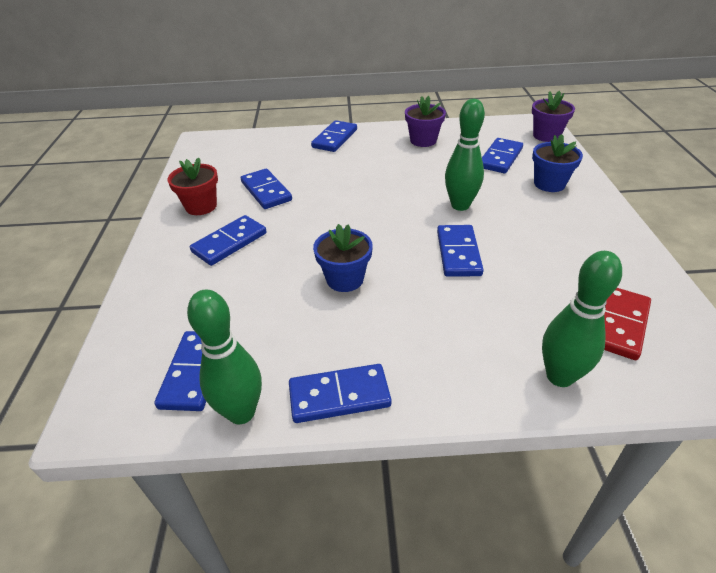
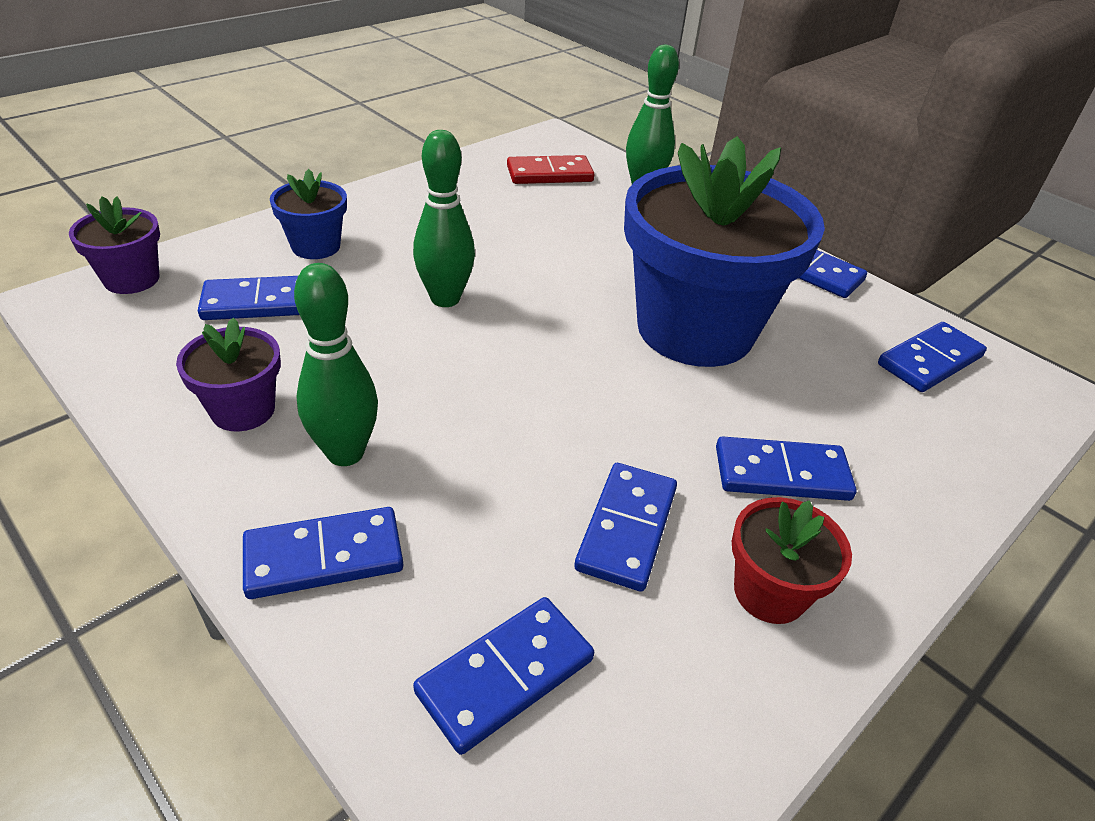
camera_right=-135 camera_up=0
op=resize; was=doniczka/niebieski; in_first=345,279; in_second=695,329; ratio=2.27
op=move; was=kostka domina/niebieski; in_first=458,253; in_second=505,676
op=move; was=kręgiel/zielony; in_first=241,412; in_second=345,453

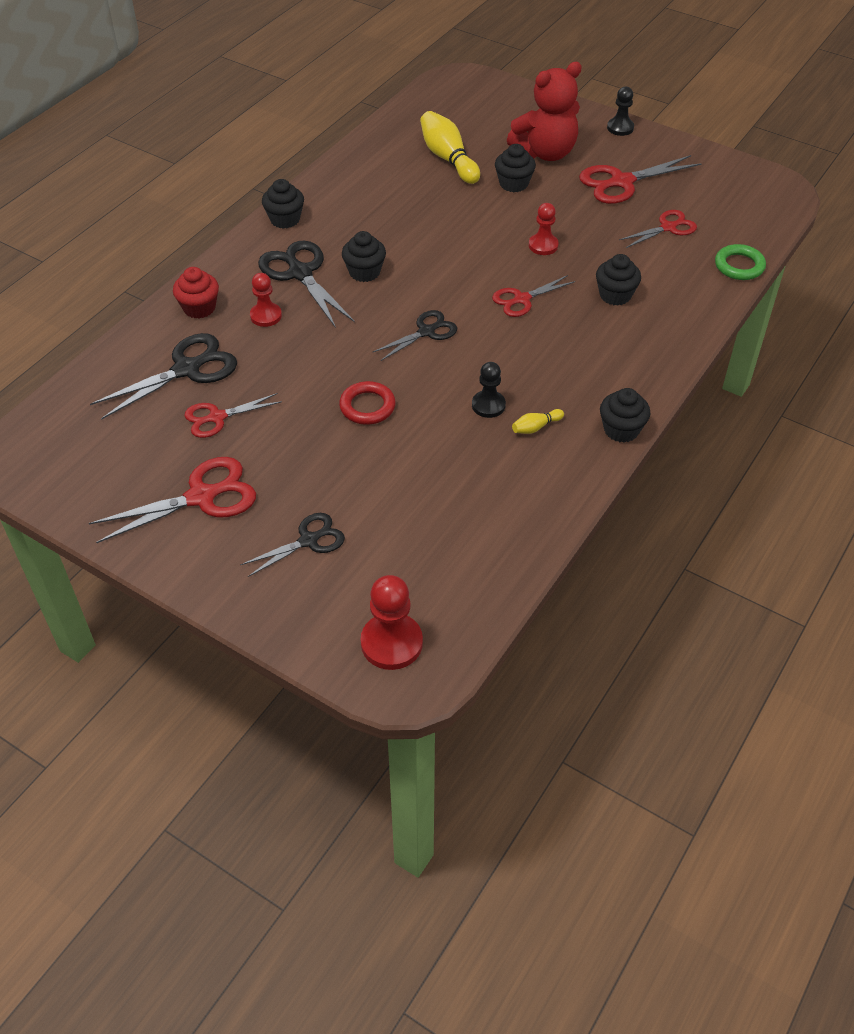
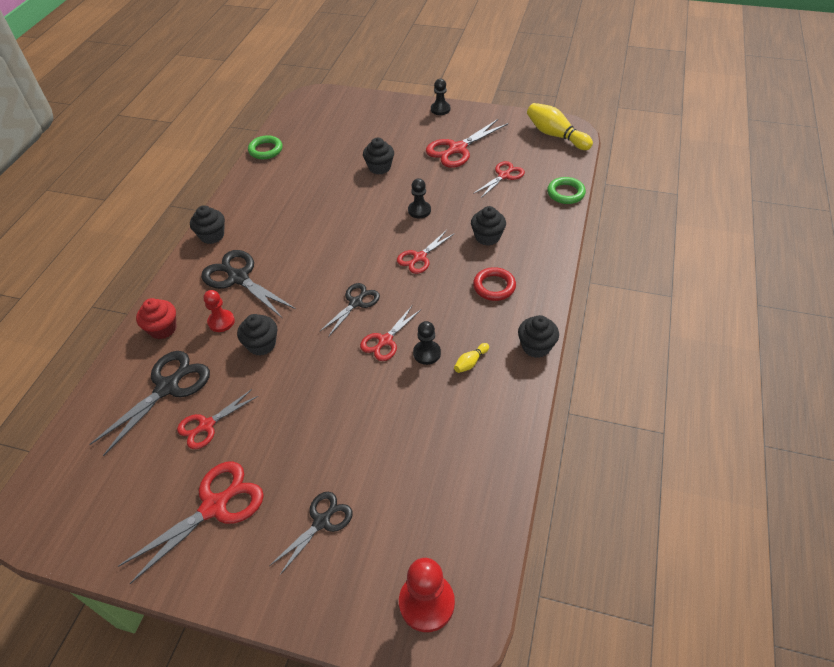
camera_right=-15 camera_up=0
op=delete; was=miś/czerwony; in_first=545,153
op=move; was=kręgiel/żółty; in_first=448,158; in_second=555,135
op=recolor; was=pionek/czerwony; now=pionek/czarny; in_first=543,245; in_second=419,210
op=move; was=muffinka/czarny; in_first=364,272; in_second=262,344
op=move; was=pierścień/czerwony; in_first=367,406; in_second=494,286
op=insert; now=pierścień/zielony; in_second=265,150
op=insert; now=nożyczki/czerwony; in_second=385,341

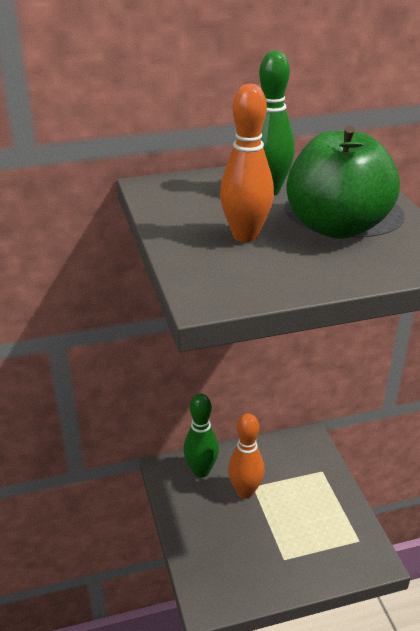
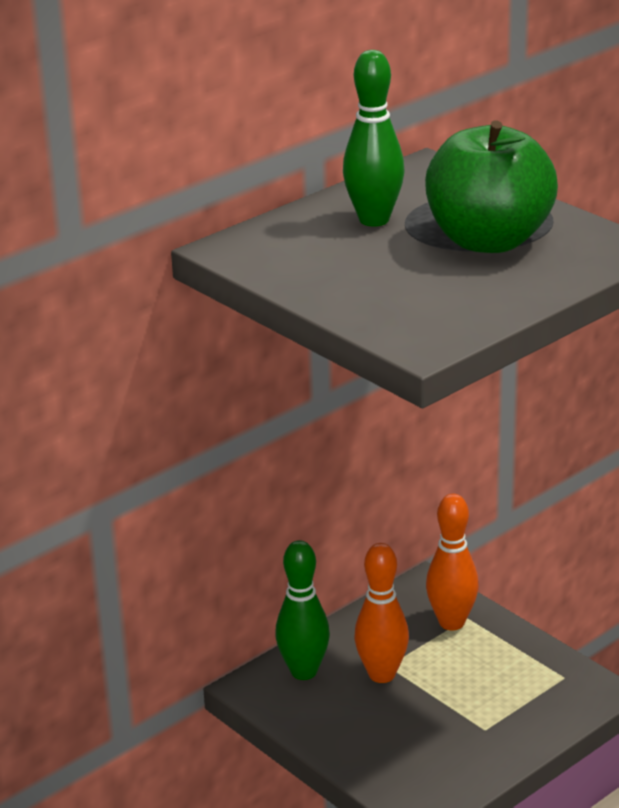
camera_right=-25 camera_up=-5
op=move; was=kręgiel/pomarańczowy; in_first=245,235; in_second=451,622

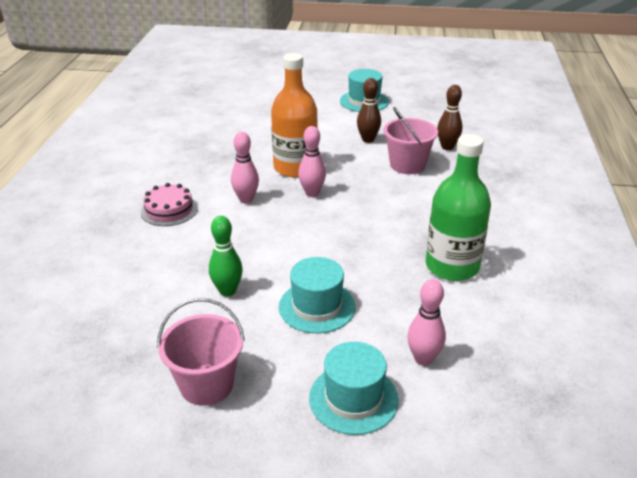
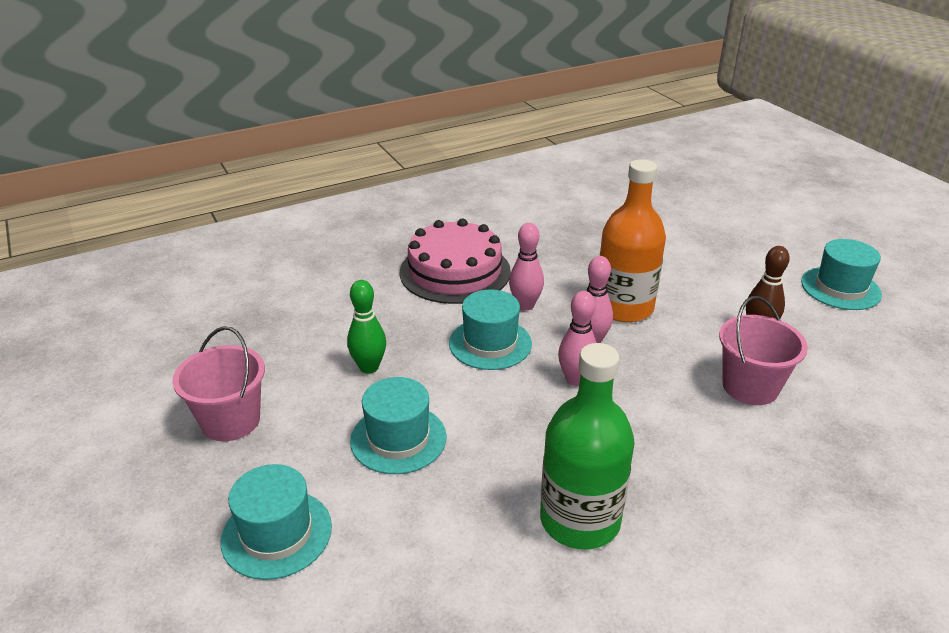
camera_right=55 camera_up=0
op=delete; was=kręgiel/brązowy; in_first=447,147
op=resize; was=tort/różowy; in_first=169,210; in_second=455,271; ratio=1.72
op=move; was=kręgiel/różowy; in_first=423,359; in_second=575,379
op=insert; now=kapelusz/turkusowy; in_second=490,343

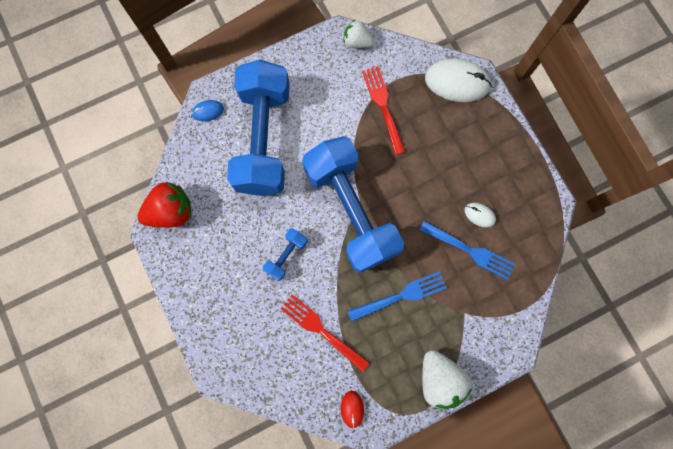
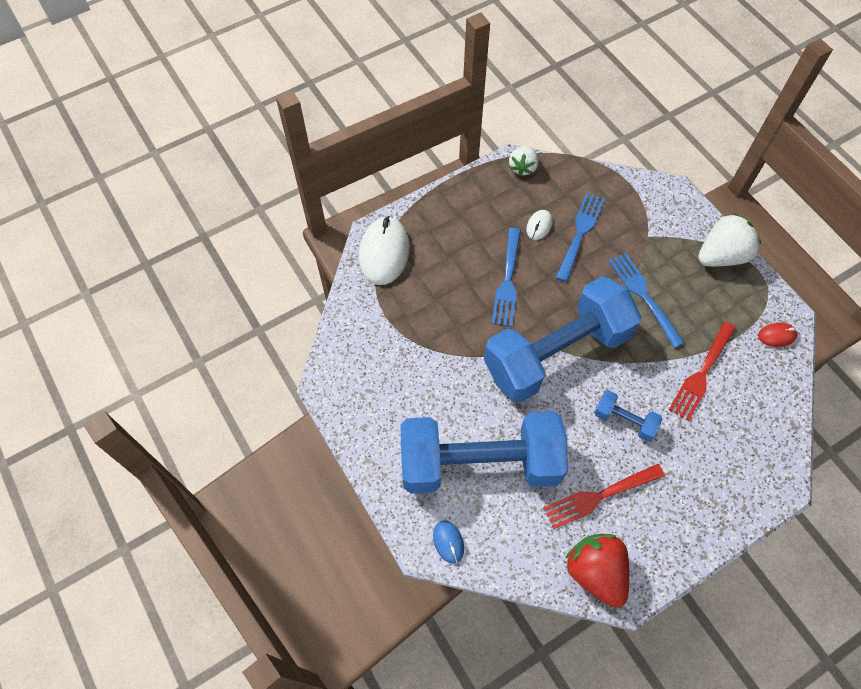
camera_right=-95 camera_up=-15
op=move; was=truskawka/biały; in_first=357,42; in_second=523,167
op=move; was=widelec/czerwony; in_first=383,107; in_second=600,495
op=insert; now=widelec/niebieski; in_second=507,280

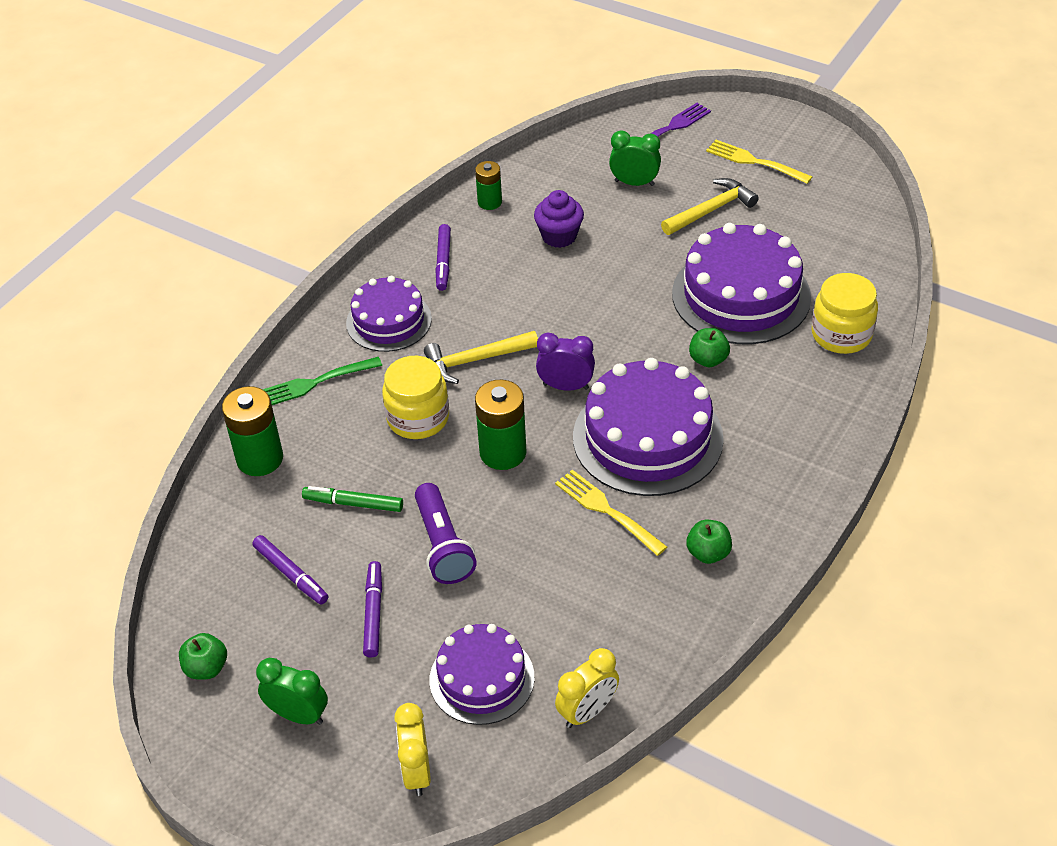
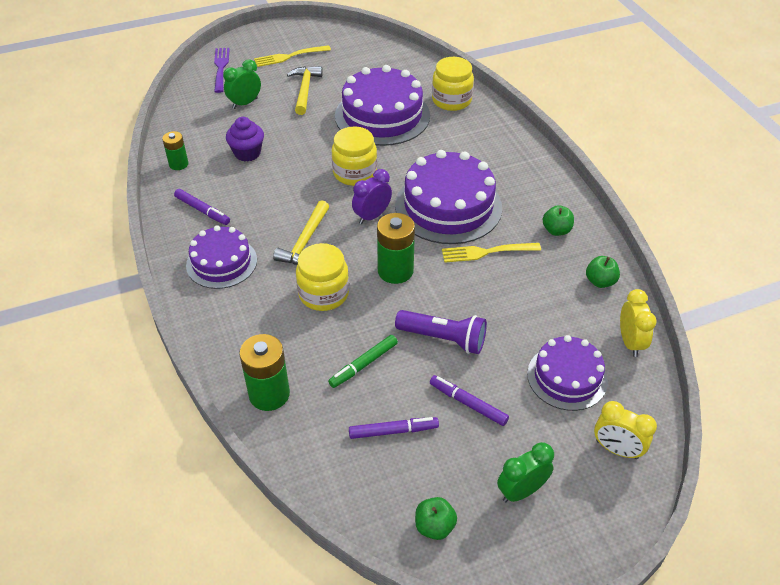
camera_right=-55 camera_up=0
op=move; was=jabłko/zielony; in_first=708,360; in_second=600,281
op=delete; was=widelec/zielony; in_first=316,382
op=insert; now=słoik/żółty; in_second=355,173

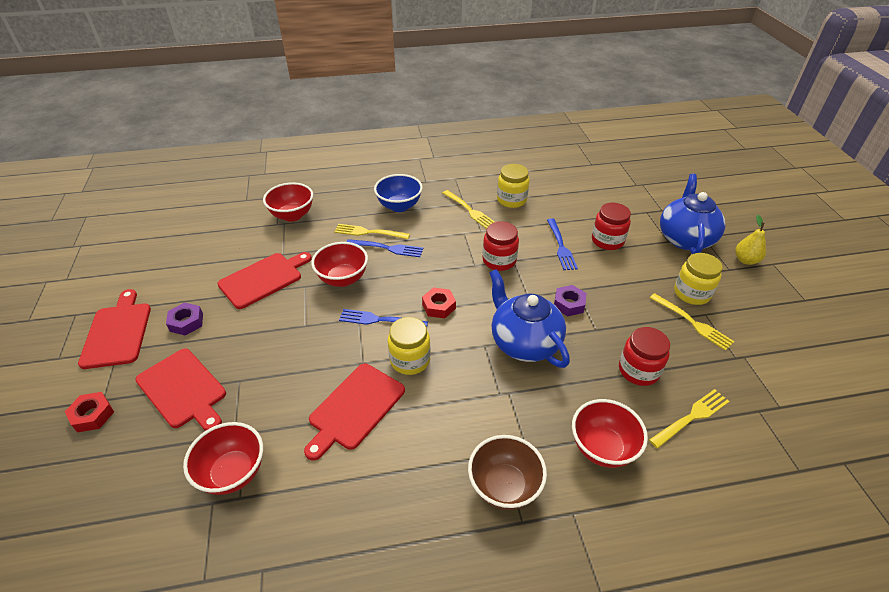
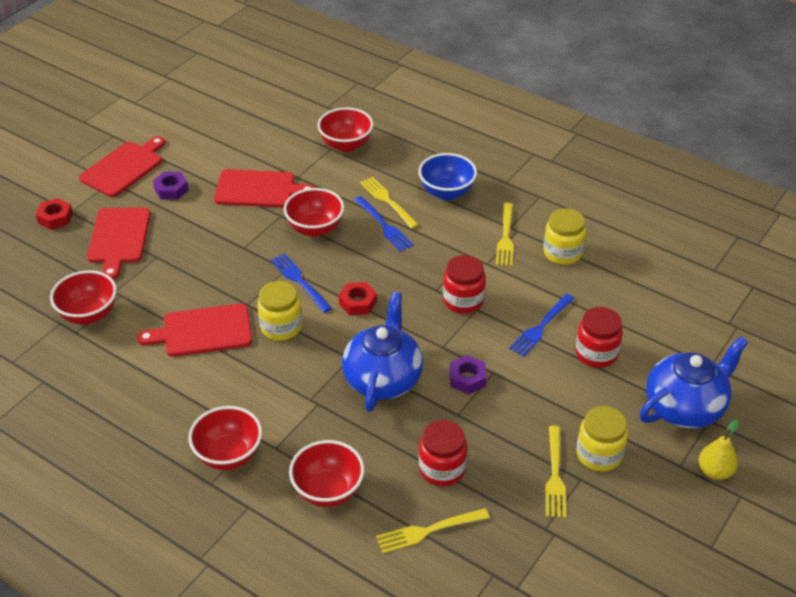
camera_right=45 camera_up=0
op=rotate; was=widelec/żółty; in_first=691,417; in_second=428,531; clockwise=150
op=recolor; was=miska/brązowy; now=miska/czerwony; in_first=504,486; in_second=228,455

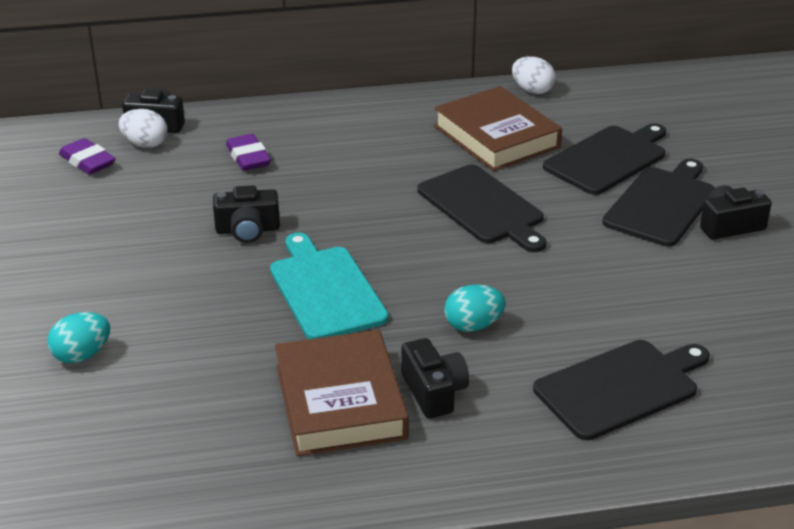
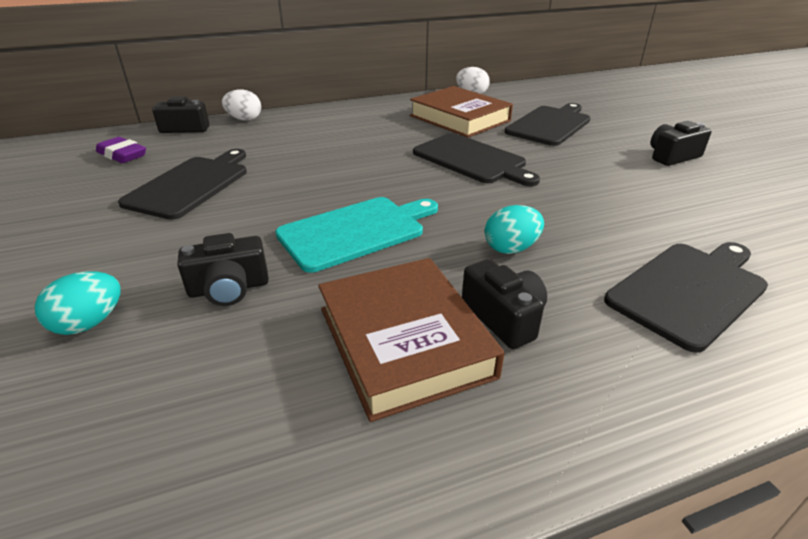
camera_right=-10 camera_up=0
op=move; was=jajko/biały; in_first=145,144; in_second=244,119
op=delete; was=gumka do mazania/fioletowy; in_first=248,157
op=move; was=deska do krojenia/czarny; in_first=662,204; in_second=191,185
op=move; was=aparat fotograficzny/czarny; in_first=247,230; in_second=229,288
op=rotate; was=deska do krojenia/turkusowy; in_first=325,290; in_second=356,231; clockwise=90

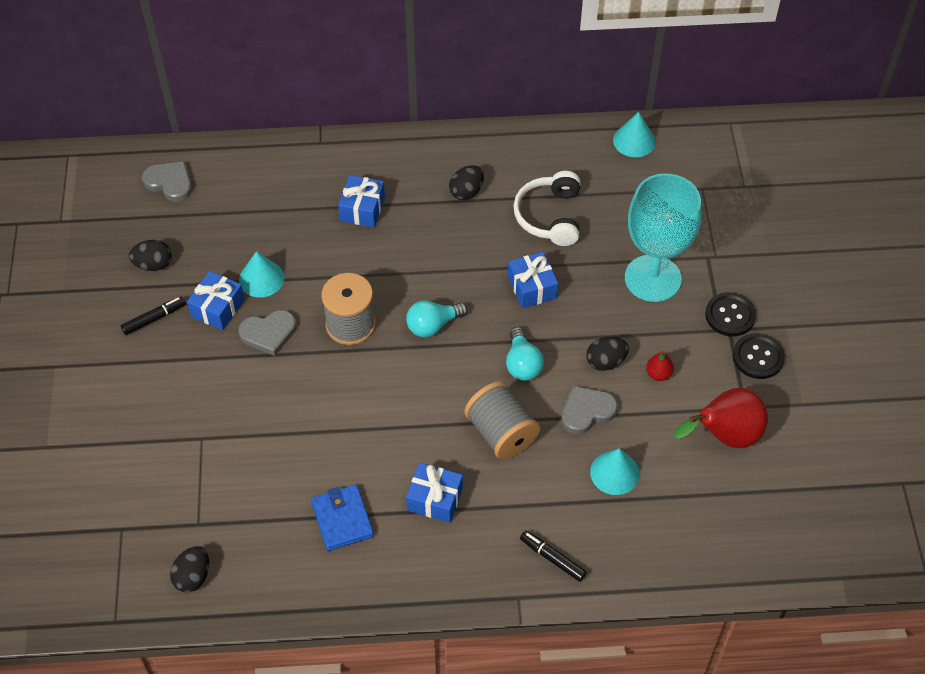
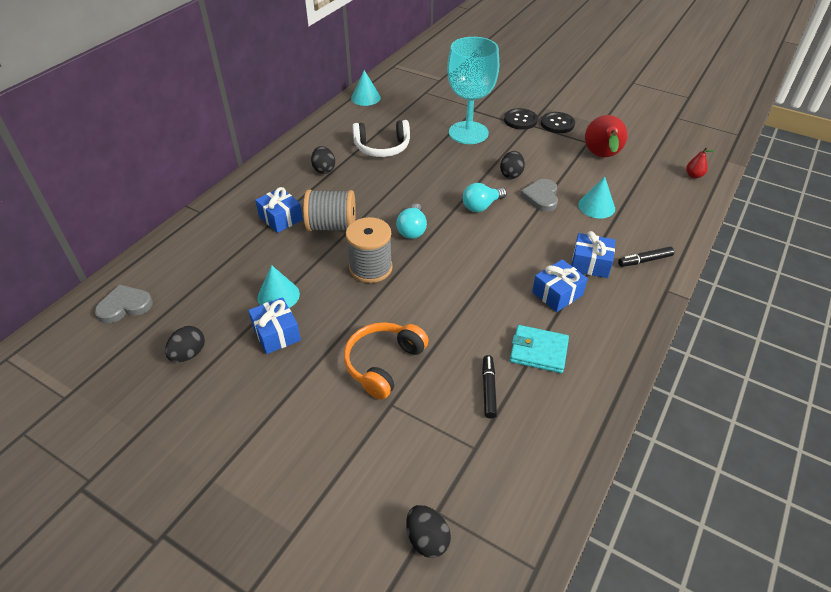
camera_right=-55 camera_up=-10
op=rotate; was=słuchawki/biały; in_first=550,216; in_second=382,147; clockwise=-45
op=move; was=prezent/niebieski; in_first=532,287; in_second=590,264
op=move; was=flamaster/czarny; in_first=154,318; in_second=488,389
op=delete; was=serce/szary; in_first=268,333
op=rotate; was=żarówka/turkusowy; in_first=522,364; in_second=481,206; clockwise=120
op=move; was=gruszka/czerwony; in_first=658,374; in_second=694,175
op=move; was=szpulka/szary; in_first=501,433; in_second=332,226
op=recolor; was=portfel/niebieski; now=portfel/turkusowy; in_first=342,519; in_second=538,351
op=move; was=jajko/czarny; in_first=193,576; in_second=427,539
op=insert; now=słuchawki/pomarańczowy; in_second=383,364

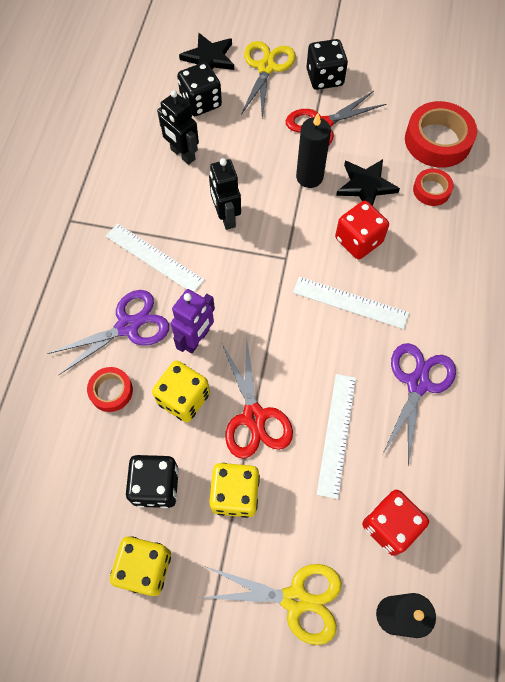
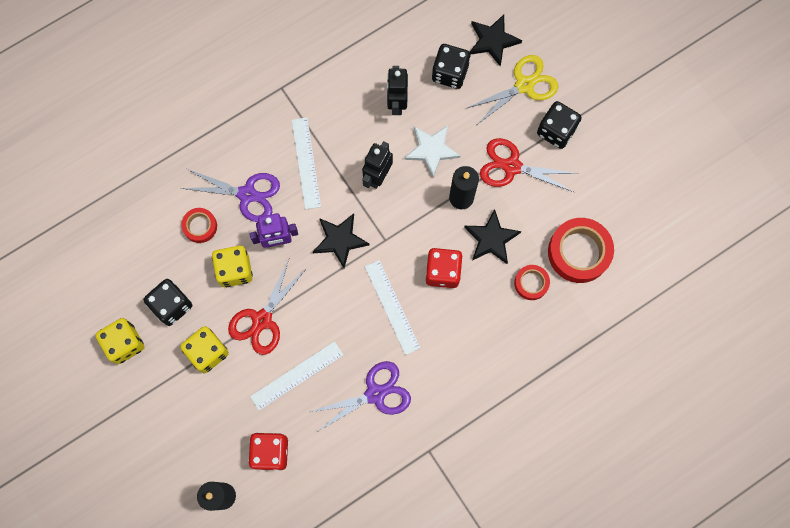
camera_right=45 camera_up=10
op=delete; was=nożyczki/żółty; in_first=295,599
op=insert; now=gwiazda/biały; in_second=431,150
op=insert; now=gwiazda/czarny; in_second=340,240

